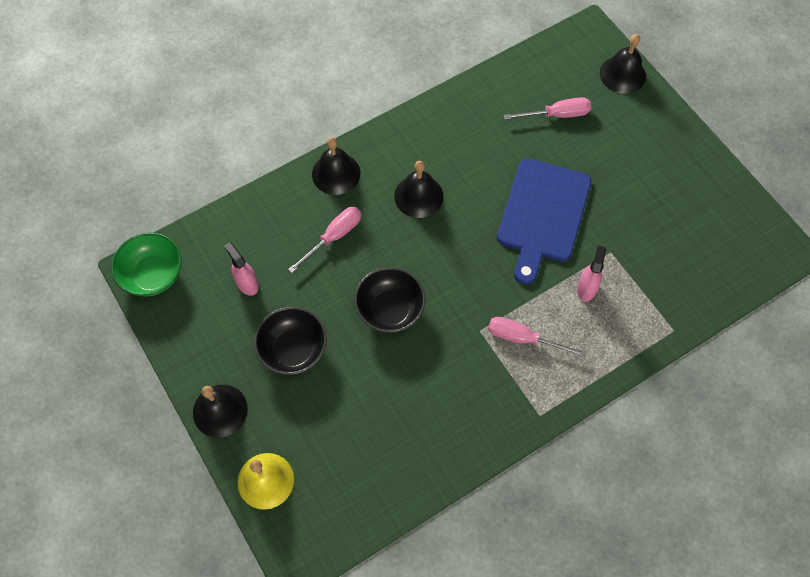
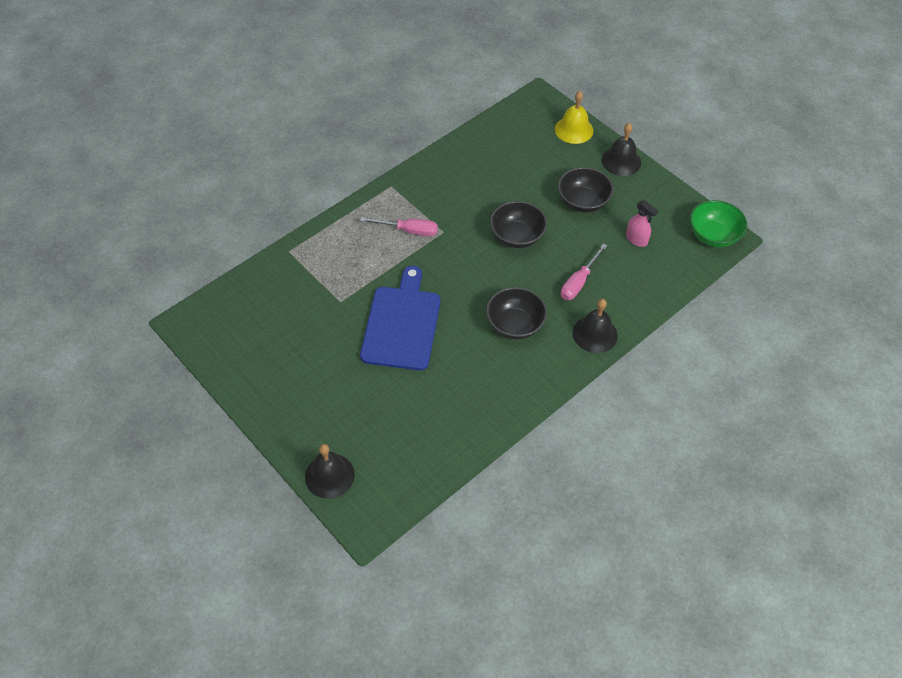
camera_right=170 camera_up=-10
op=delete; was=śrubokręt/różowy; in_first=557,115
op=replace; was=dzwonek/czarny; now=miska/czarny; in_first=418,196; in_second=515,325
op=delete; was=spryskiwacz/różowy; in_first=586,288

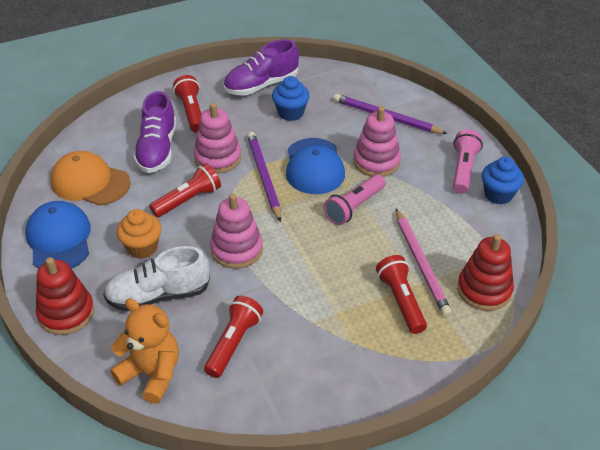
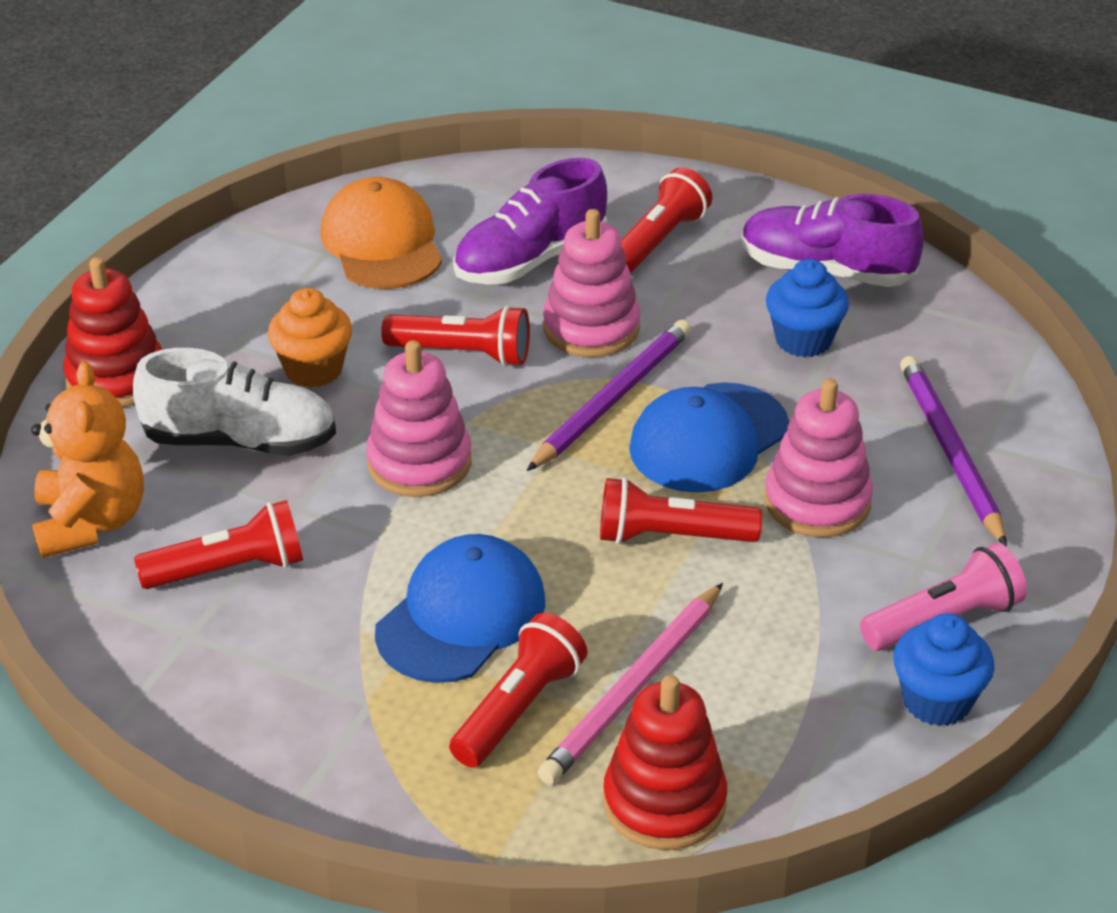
camera_right=50 camera_up=-5
op=recolor; was=latarka/różowy; now=latarka/czerwony; in_first=354,207; in_second=671,536
op=move; was=czapka/niebieski; in_first=59,239; in_second=461,616
op=rotate; was=but/biały; in_first=158,295; in_second=240,441; clockwise=150

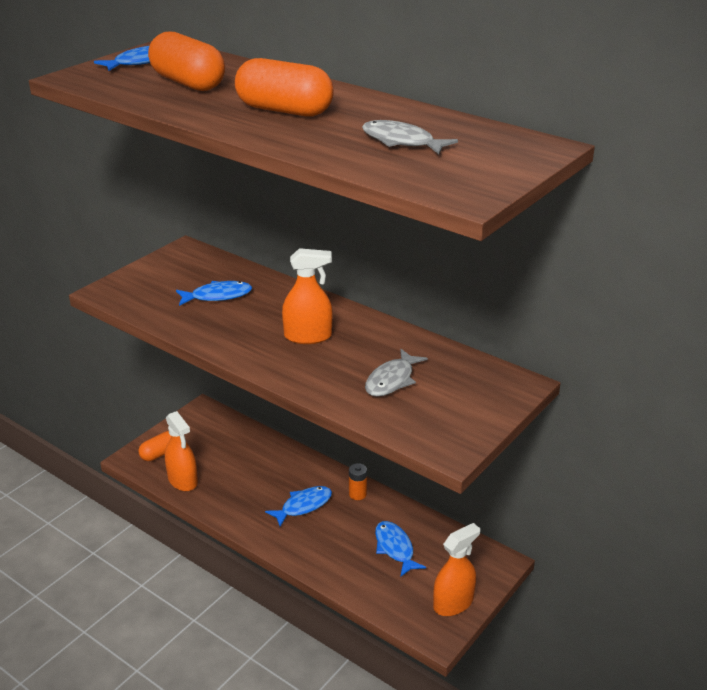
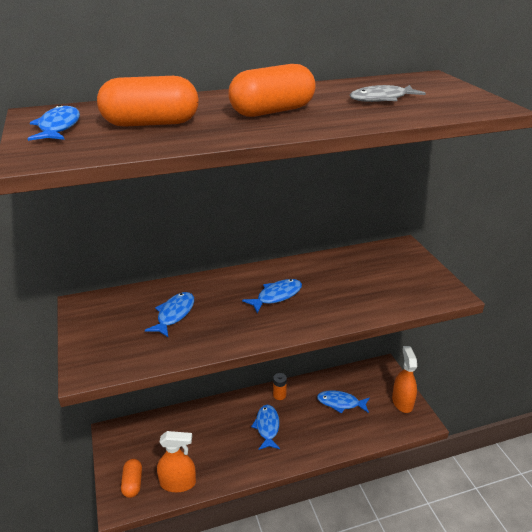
camera_right=-55 camera_up=0
op=replace; was=spryskiwacz/pomarańczowy; now=ryba/niebieski; in_first=308,336; in_second=276,296
op=delete; was=ryba/szary; in_first=392,380

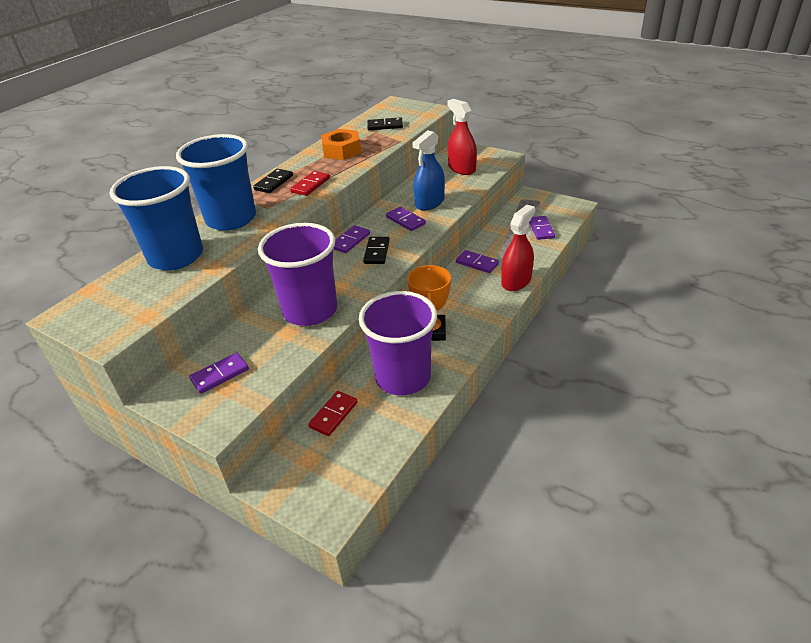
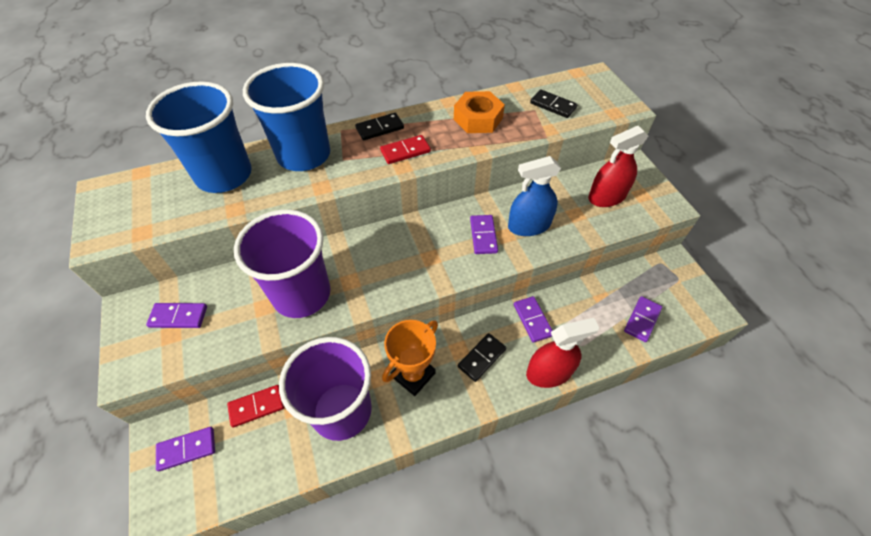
camera_right=35 camera_up=15
op=rotate; was=spryskiwacz/czerwony; in_first=461,168; in_second=607,197; clockwise=-120
op=move; was=kostka domina/fioletowy; in_first=350,241; in_second=187,449
op=move; was=kostka domina/czarny; in_first=376,252; in_second=481,358

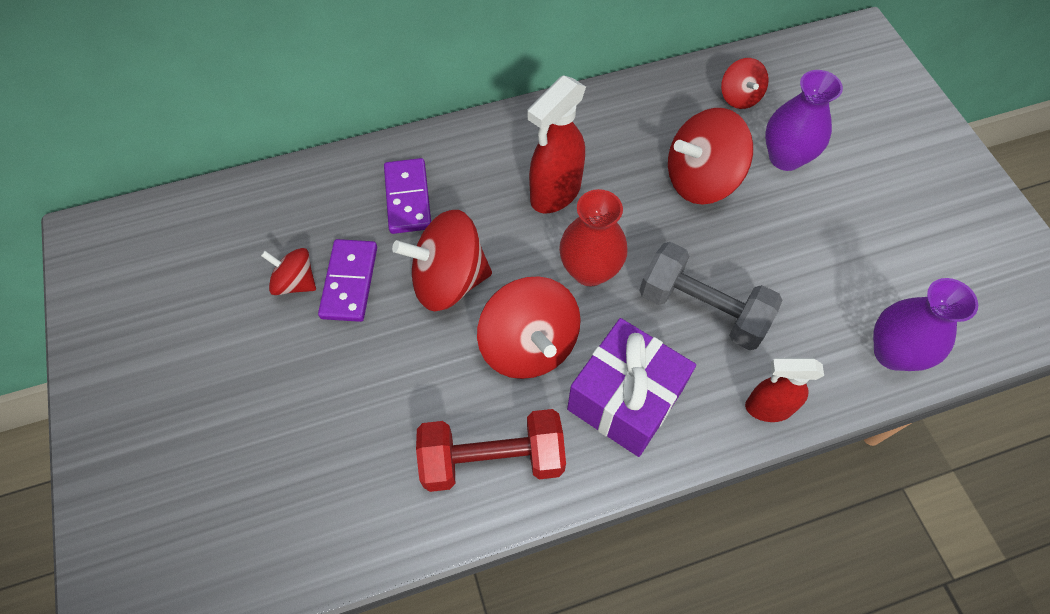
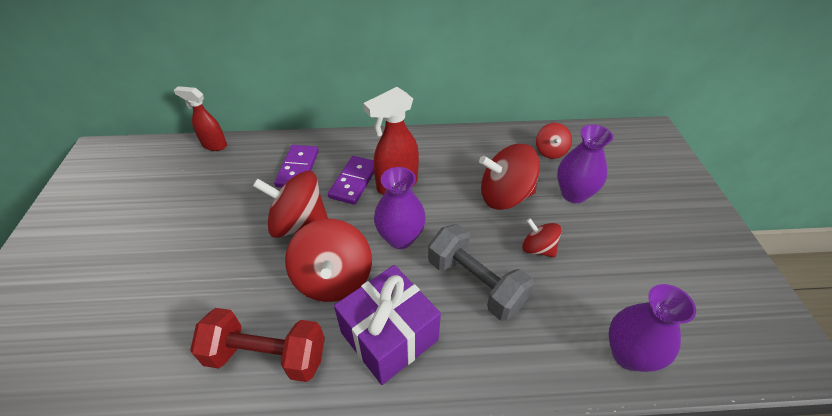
camera_right=15 camera_up=-15
op=recolor; was=wazon/czerwony; now=wazon/fioletowy; in_first=589,270; in_second=400,238
op=move; was=kostka domina/fioletowy; in_first=349,282; in_second=354,181
op=move; was=bączek/czerwony; in_first=295,282; in_second=538,248
op=move; was=spryskiwacz/czerwony; in_first=767,408; in_second=214,145

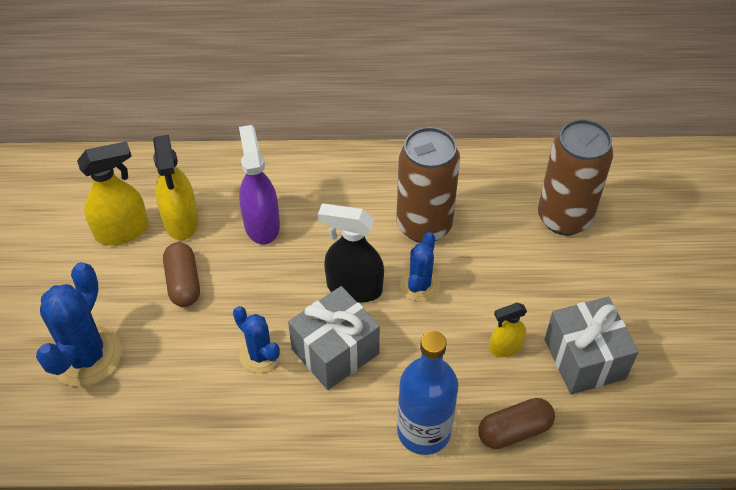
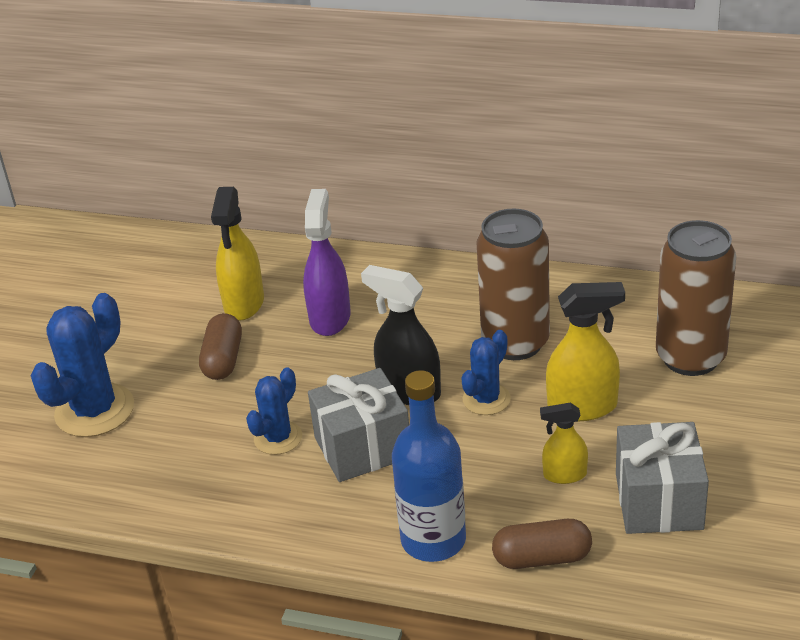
camera_right=20 camera_up=-15
op=move; was=spryskiwacz/żółty; in_first=122,231; in_second=583,407
op=rotate; was=kaktus/niebieski; in_first=260,355; in_second=278,438; clockwise=60

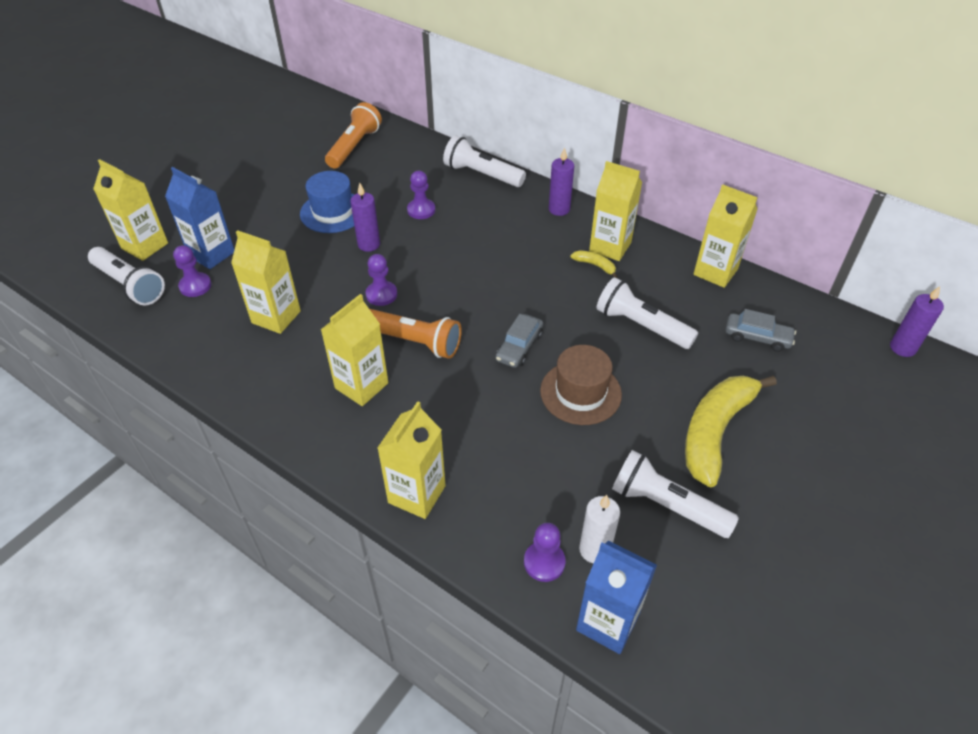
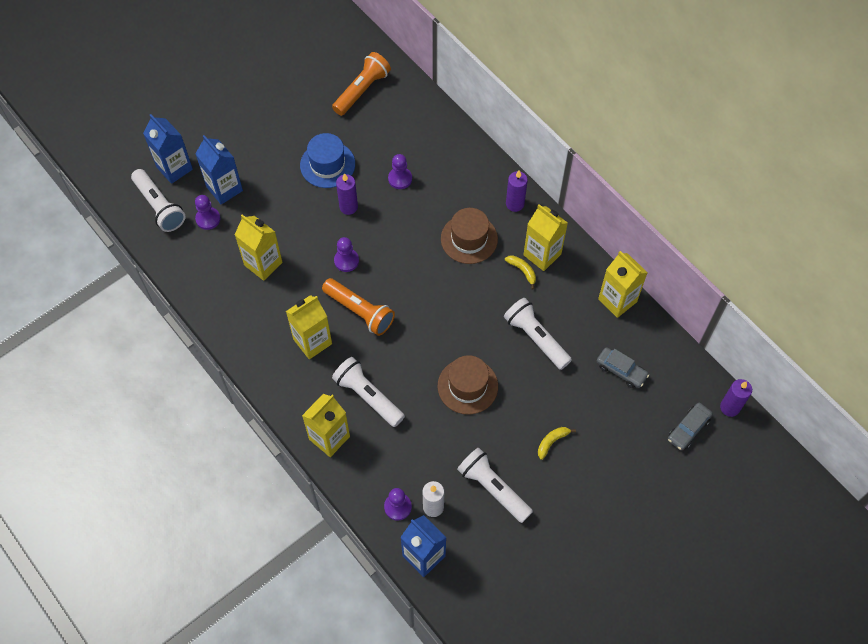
camera_right=15 camera_up=15
op=move; was=latarka/biały; in_first=482,174; in_second=368,396
op=recolor; was=karton mleka/żółty; now=karton mleka/niebieski; in_first=145,246; in_second=174,168
op=move; was=samochód/szary; in_first=519,347; in_second=688,429
op=resize; was=banan/żółty; in_first=715,431; in_second=552,442; ratio=0.41
op=insert; now=kapelusz/brązowy; in_second=469,239

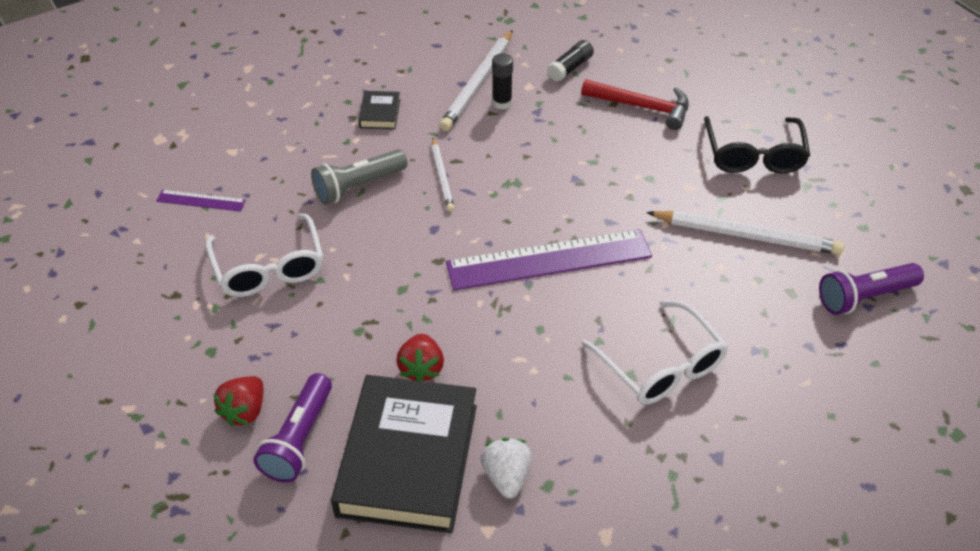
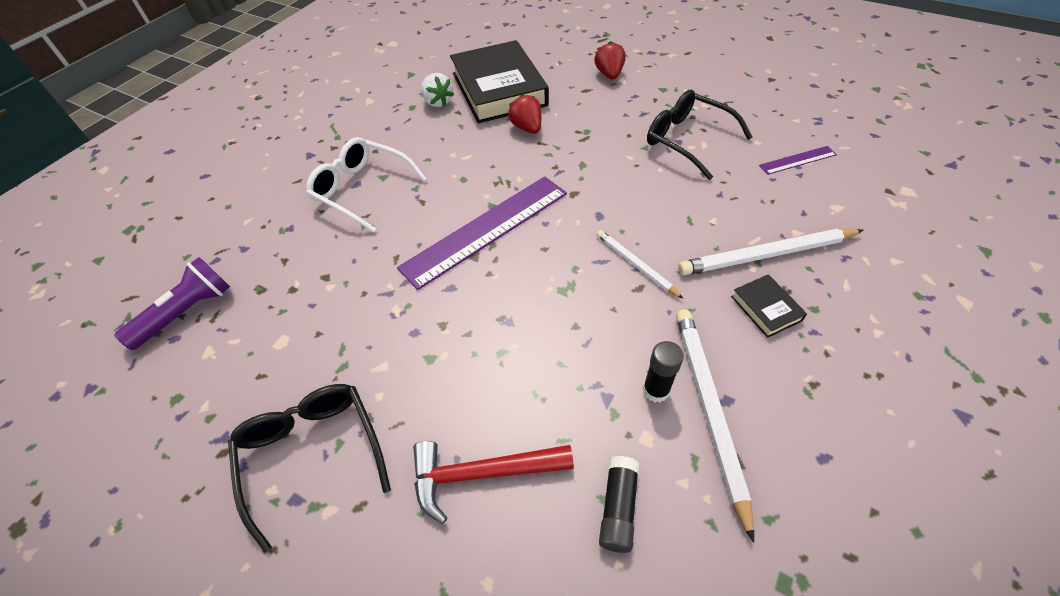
camera_right=155 camera_up=5
op=delete; was=latarka/szary; in_first=358,186
op=move; was=ołówek/biały; in_first=746,236; in_second=767,254
op=recolor; was=okulary/biały; now=okulary/czarny; in_first=269,268; in_second=687,140
op=delete; was=latarka/fioletowy; in_first=299,439

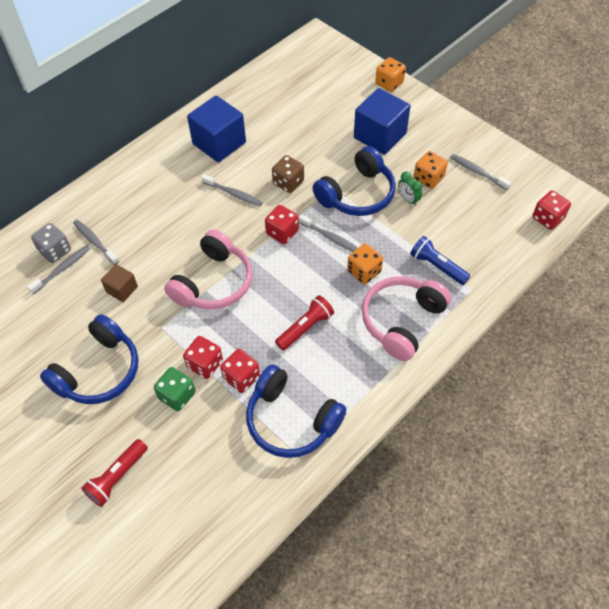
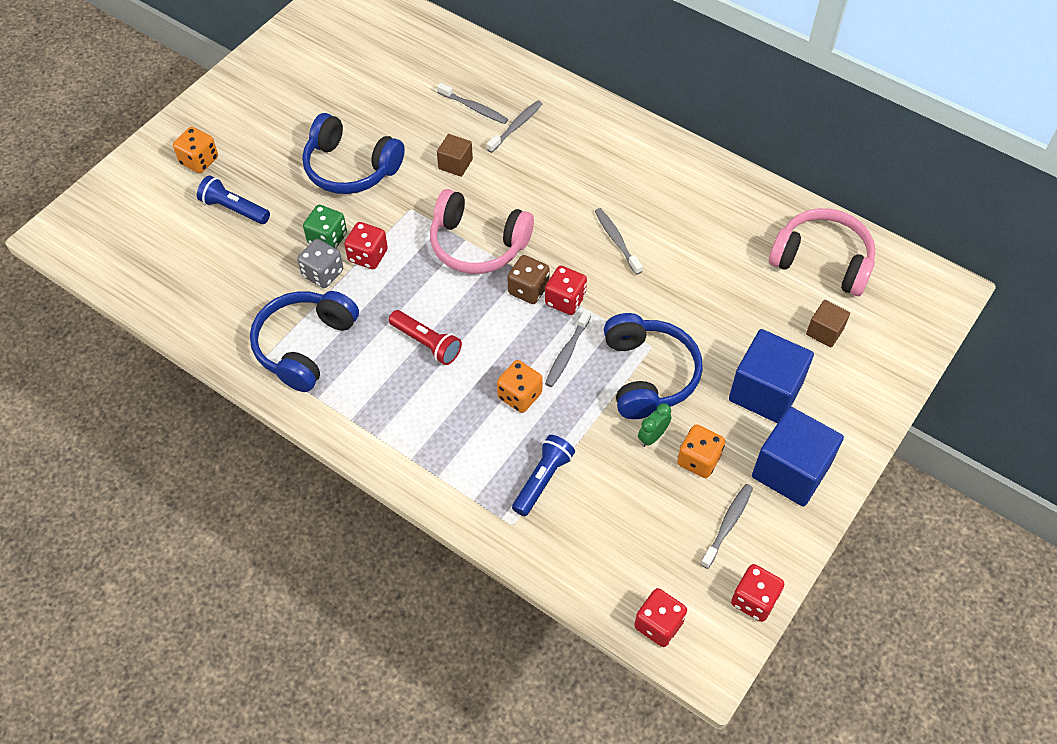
camera_right=80 camera_up=0
op=move; was=kostka do gry/pomarańczowy; in_first=389,83; in_second=199,161
op=move; was=sześcian/niebieski; in_first=219,143; in_second=791,470
op=rotate; was=słuchawki/niebieski; in_first=357,194; in_second=648,375; clockwise=-135
op=move; was=kostka do gry/brązowy; in_first=288,182; in_second=528,289
op=rotate; was=szczoteczka do zębów/szary; in_first=233,194; in_second=616,240; clockwise=135
op=move; was=kostka do gry/szary; in_first=55,251; in_second=323,273
op=move; was=słuchawki/różowy; in_first=402,321; in_second=822,261
op=move; was=kostka do gry/czerwony; in_first=241,377; in_second=754,600
op=recolor; was=latarka/czerwony; now=latarka/niebieski; in_first=117,477; in_second=234,209
op=insert; now=sześcian/brązowy; in_second=824,331

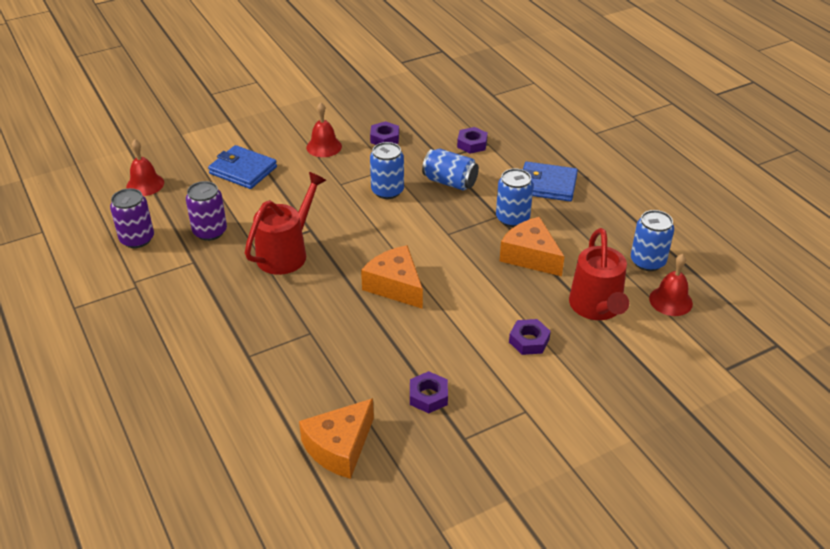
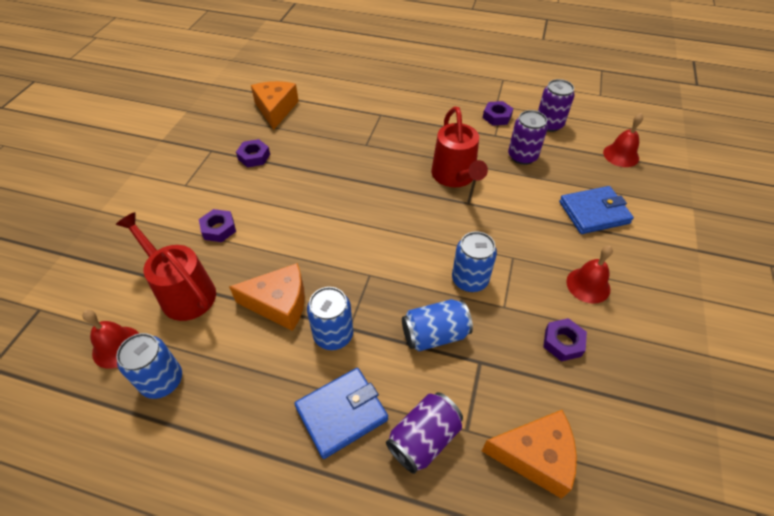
camera_right=135 camera_up=10
op=move; was=nakrętka/fioletowy; in_first=472,144; in_second=497,117
op=move; was=ser/pomarańczowy; in_first=395,286; in_second=535,456
op=insert; now=puszka/fioletowy; in_second=424,439

